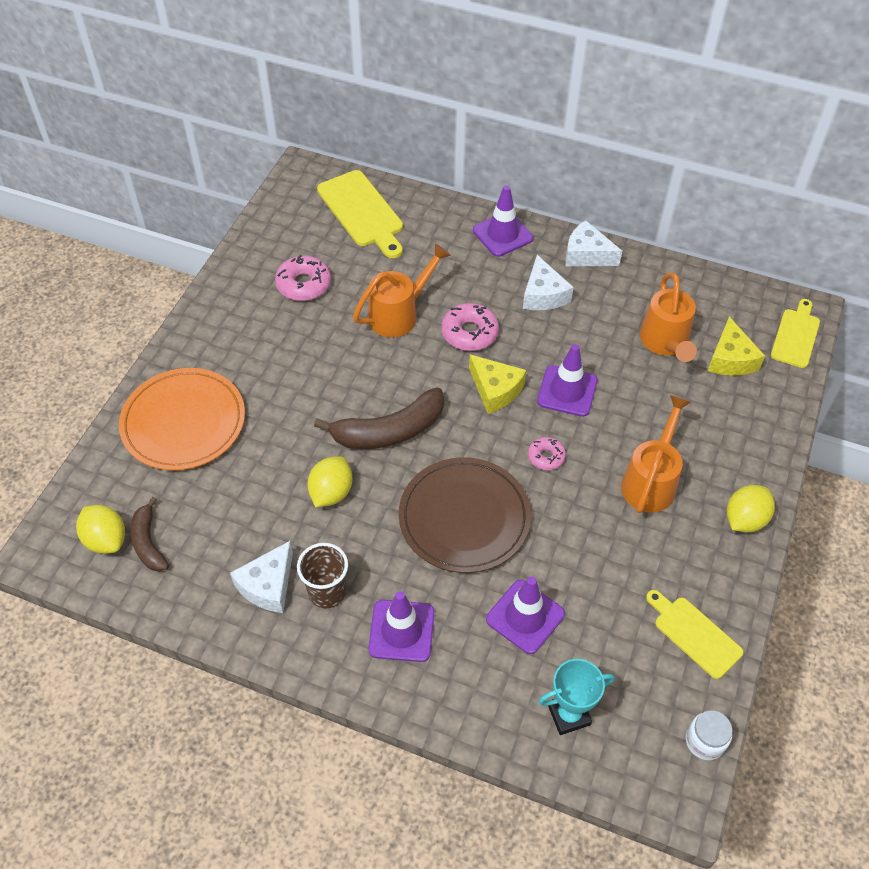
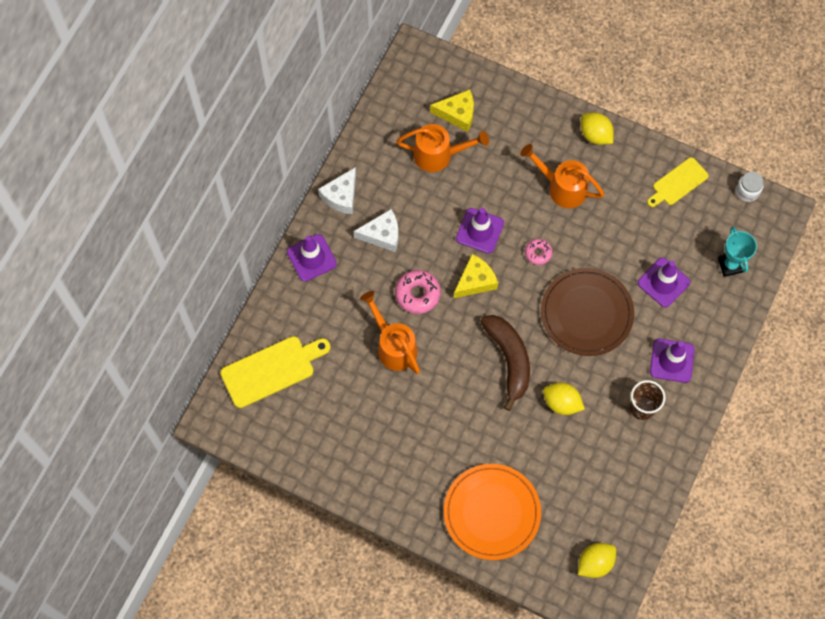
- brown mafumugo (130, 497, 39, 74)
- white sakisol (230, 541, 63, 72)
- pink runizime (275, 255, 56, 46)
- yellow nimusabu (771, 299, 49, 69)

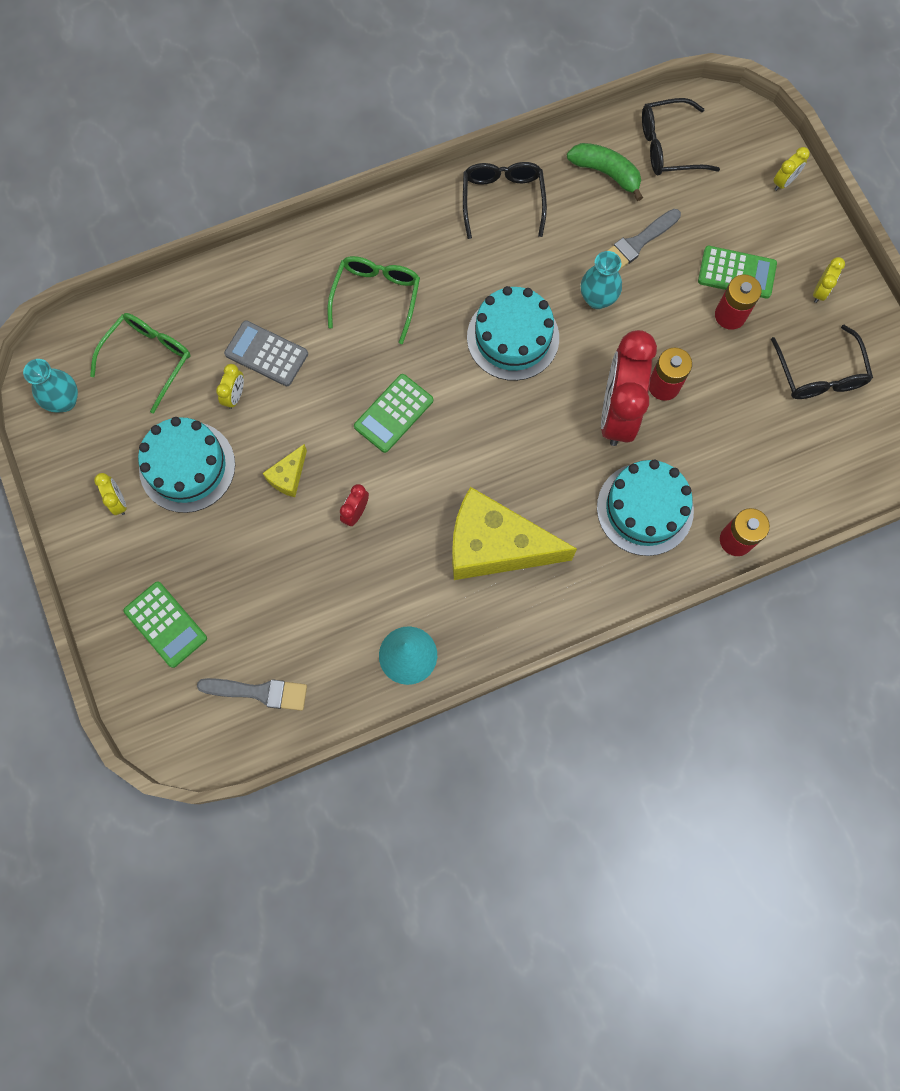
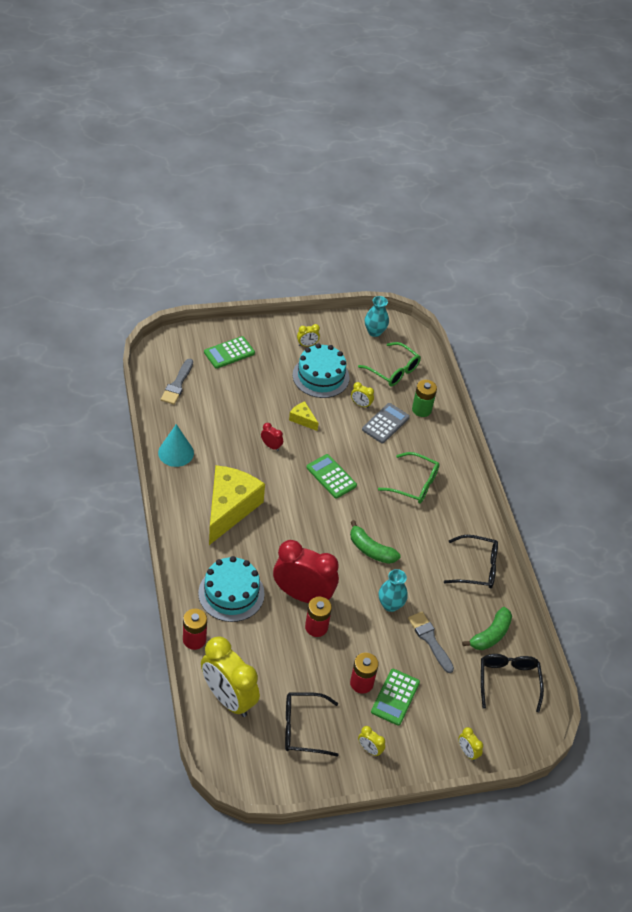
+ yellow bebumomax (201, 637, 59, 80)
~ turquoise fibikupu (467, 286, 92, 95) to green mafumugo (350, 520, 50, 44)
+ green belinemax (412, 380, 25, 37)

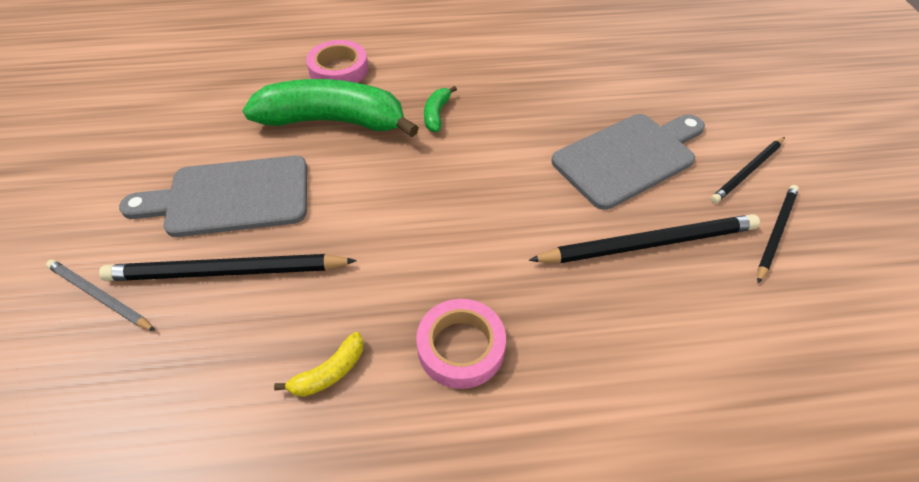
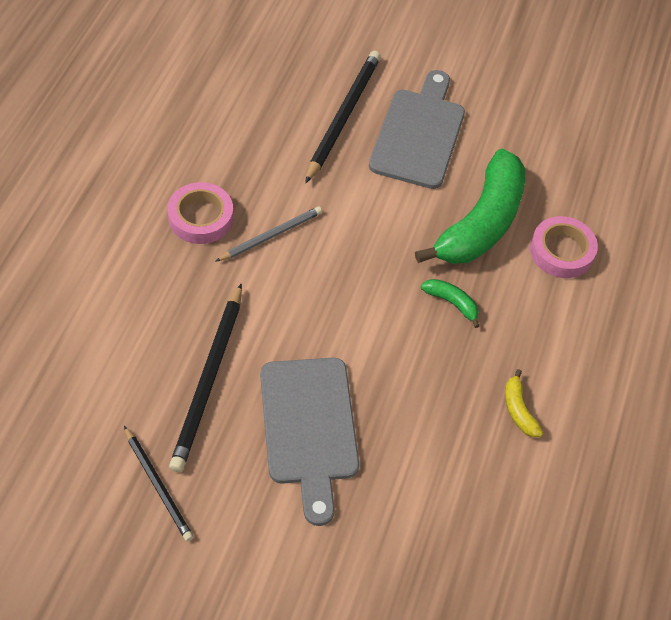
~ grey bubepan (46, 260, 109, 71) to (215, 207, 107, 55)
~ yellow mafumugo (274, 332, 90, 65) to (505, 369, 38, 68)
- black bubepan (711, 137, 74, 66)

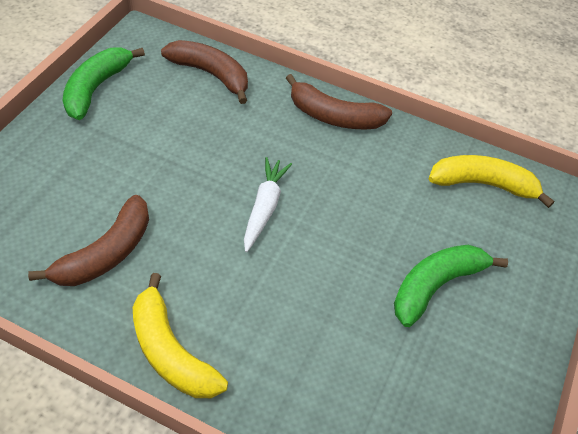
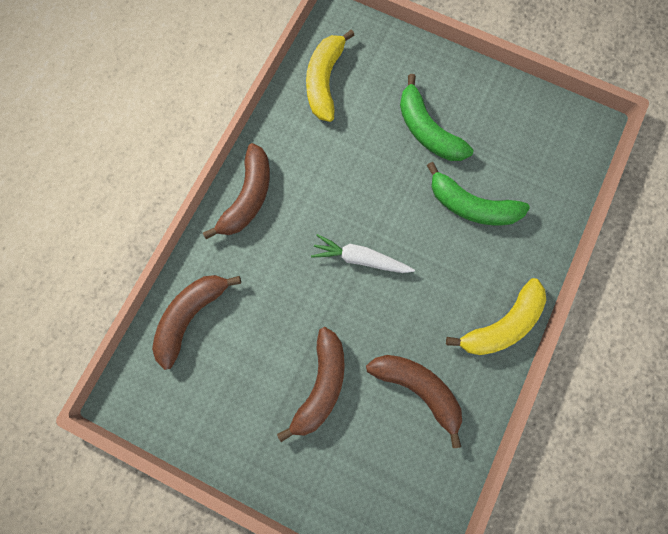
+ brown mafumugo (277, 327, 68, 115)
~ green mafumugo (62, 47, 83, 73) to (427, 162, 103, 64)

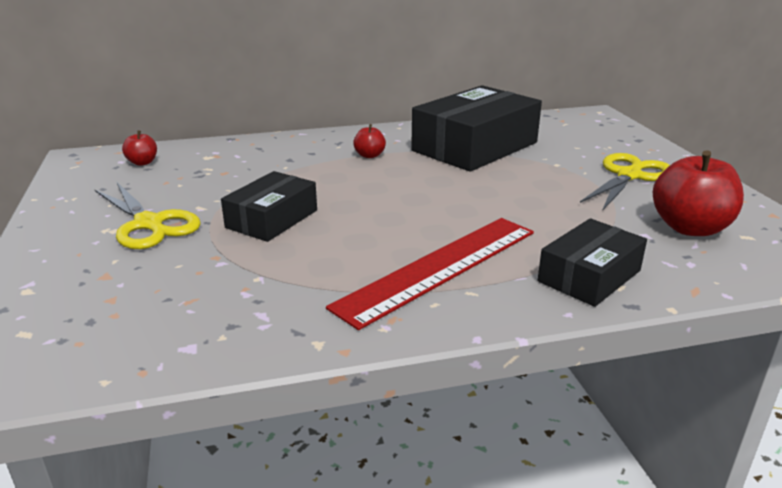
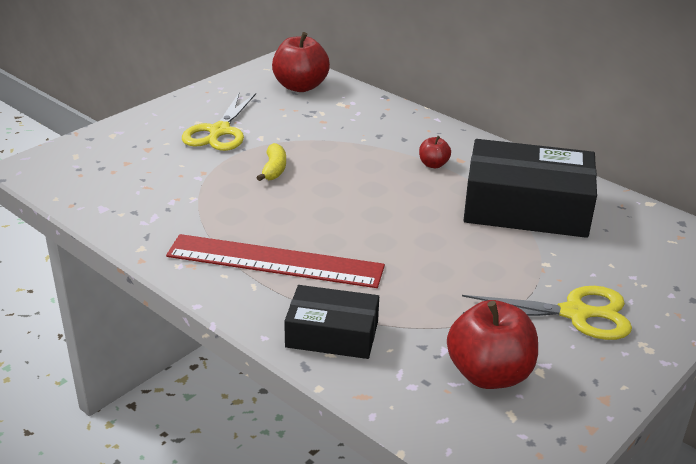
~ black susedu (221, 171, 96, 71) to yellow mafumugo (256, 143, 30, 38)
~ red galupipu (122, 131, 35, 35) = (272, 32, 58, 60) x2.04

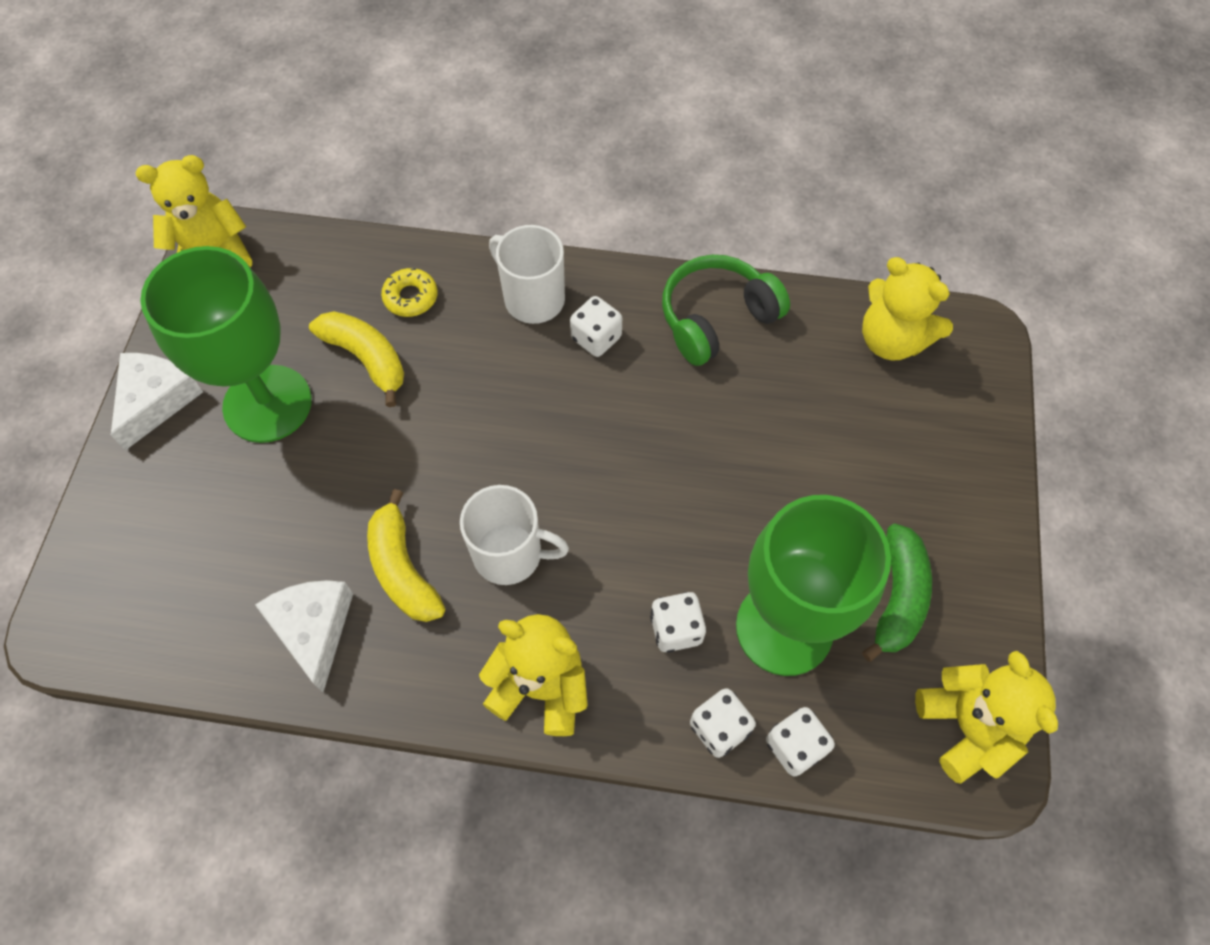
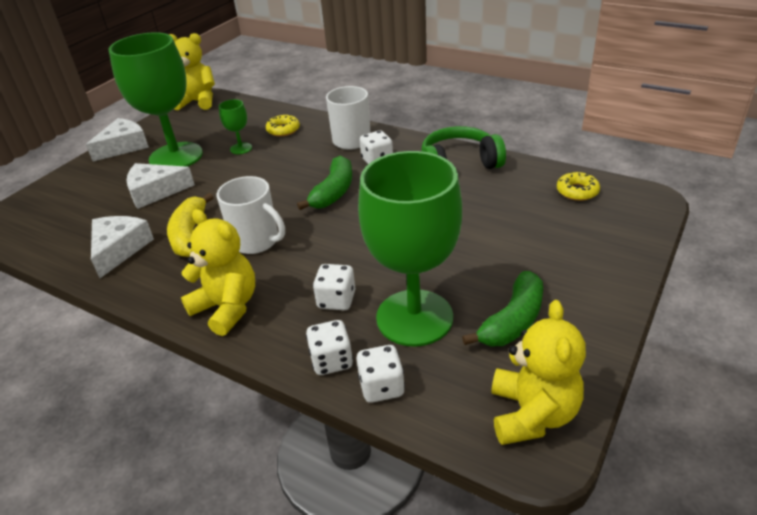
+ white sakisol (126, 163, 69, 46)
~ yellow mafumugo (309, 311, 95, 96) to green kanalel (219, 99, 33, 55)
+ green mafumugo (297, 156, 55, 54)
~ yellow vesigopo (862, 257, 91, 104) to yellow runizime (557, 171, 43, 30)

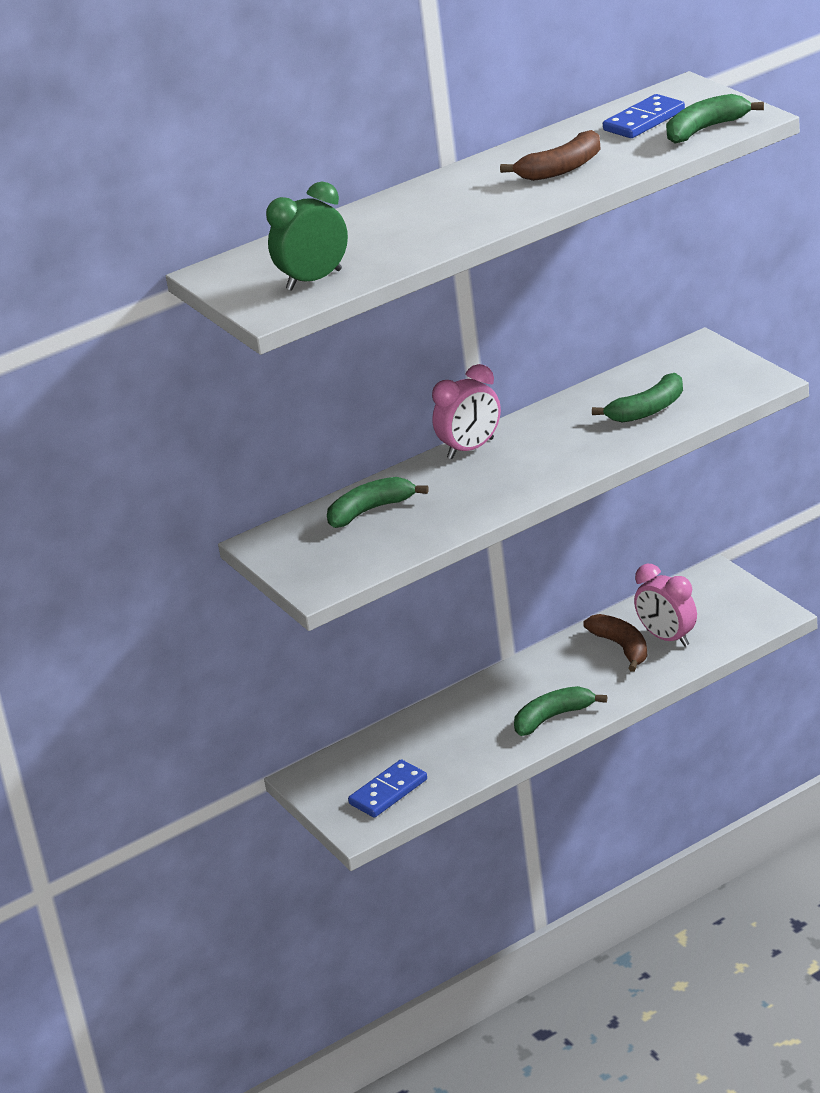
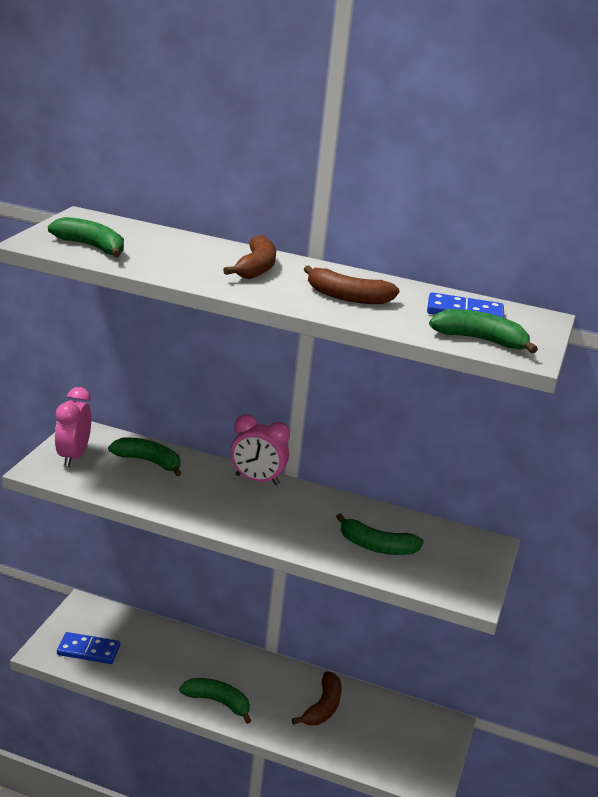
~ green bebumomax (266, 182, 82, 109) to green mafumugo (48, 217, 76, 40)
~ pink bebumomax (634, 564, 63, 83) to (55, 387, 36, 80)
+ brown mafumugo (223, 235, 53, 44)

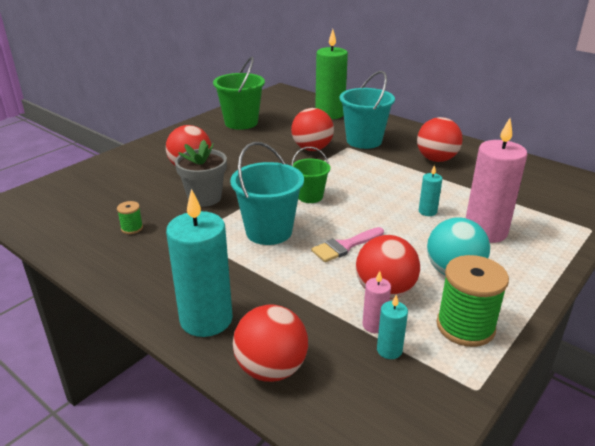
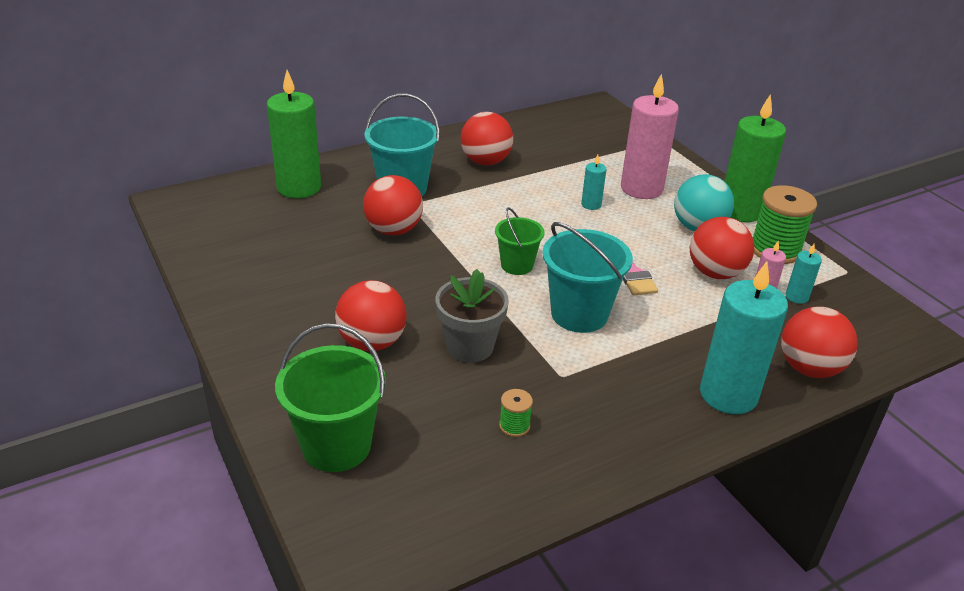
~ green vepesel (213, 57, 52, 73) to (275, 323, 111, 149)
+ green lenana (724, 94, 62, 128)

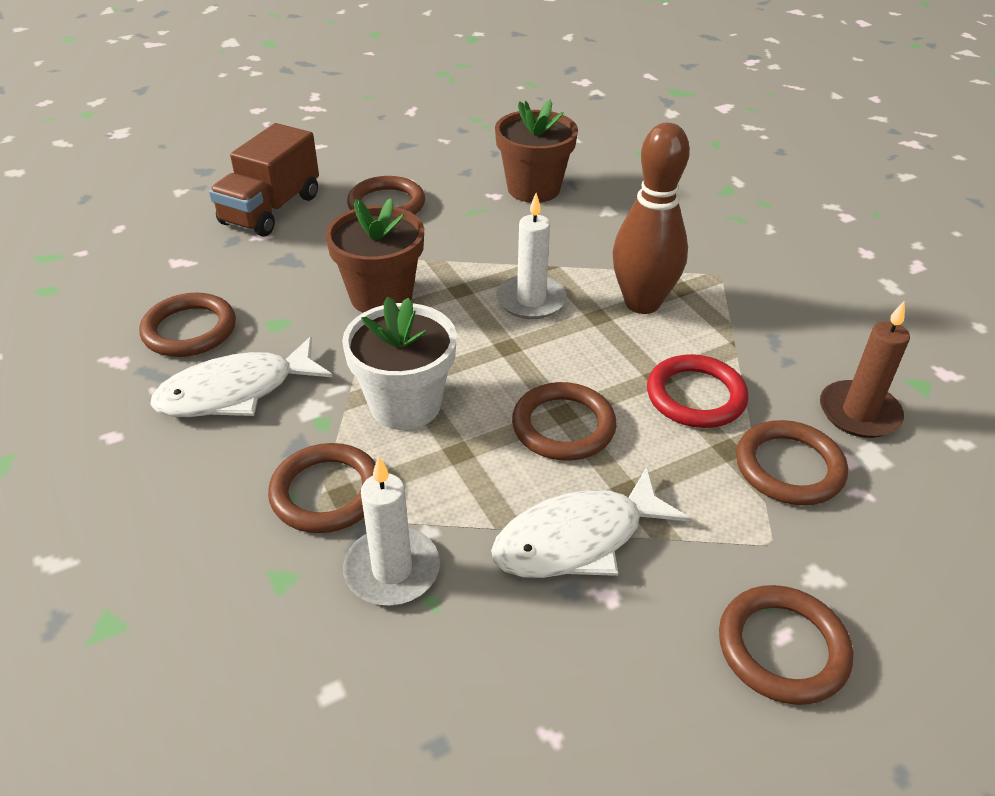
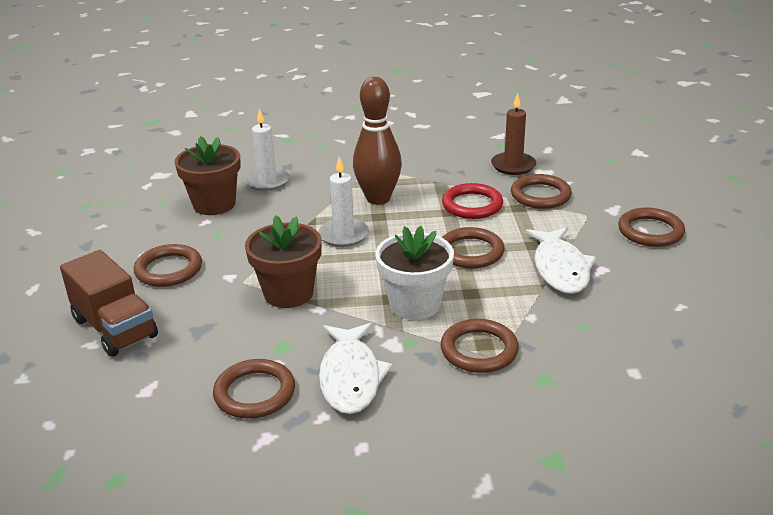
~ white lenana (343, 456, 97, 150) to (244, 108, 46, 83)

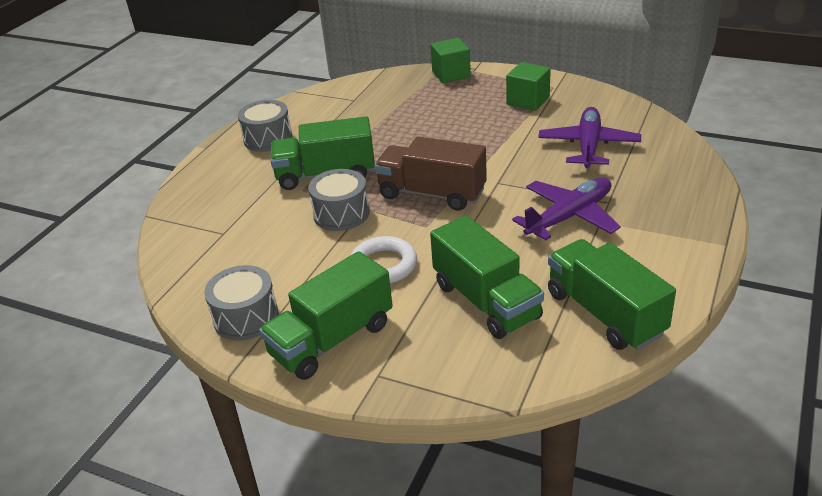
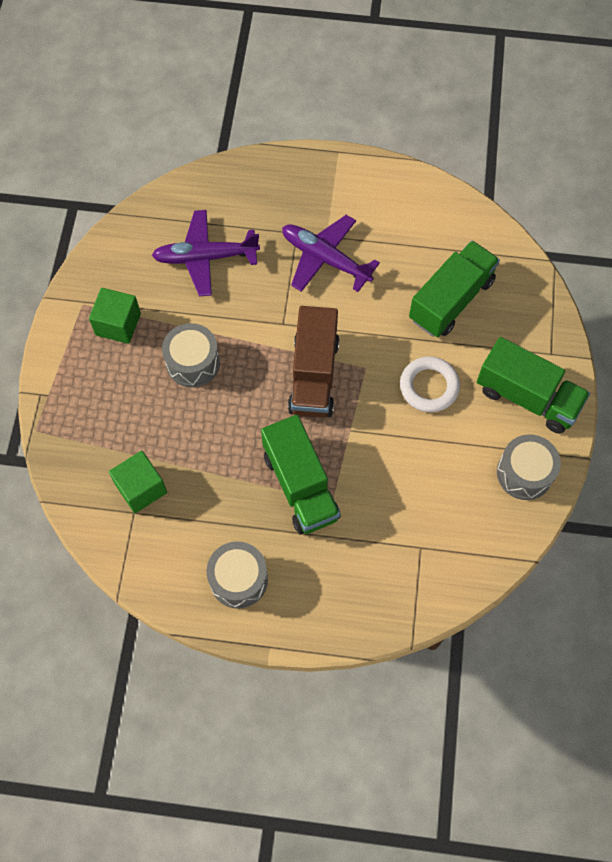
~ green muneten (430, 38, 41, 45) to (109, 451, 58, 62)
~ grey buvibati (308, 169, 62, 62) to (162, 323, 58, 64)
- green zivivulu (548, 239, 128, 111)

